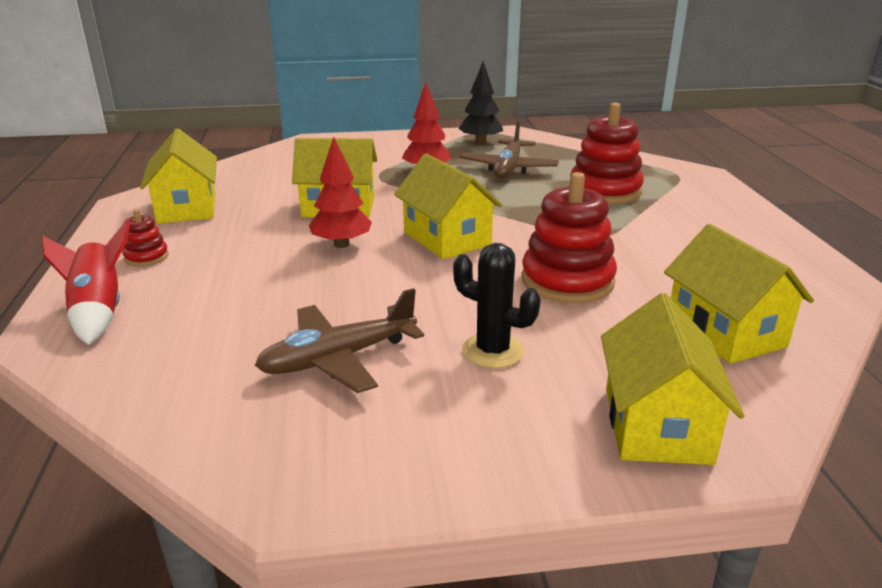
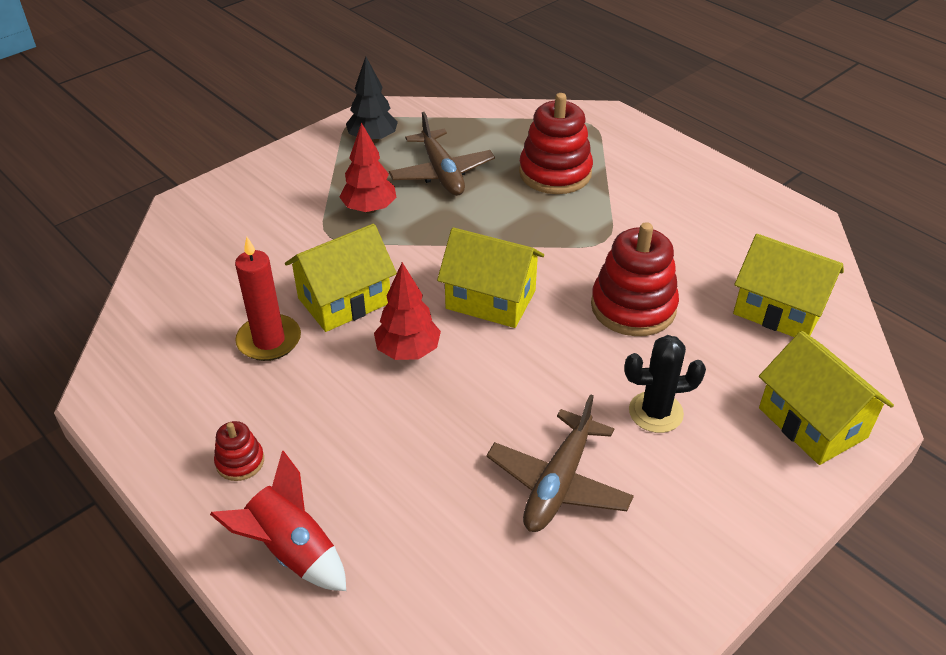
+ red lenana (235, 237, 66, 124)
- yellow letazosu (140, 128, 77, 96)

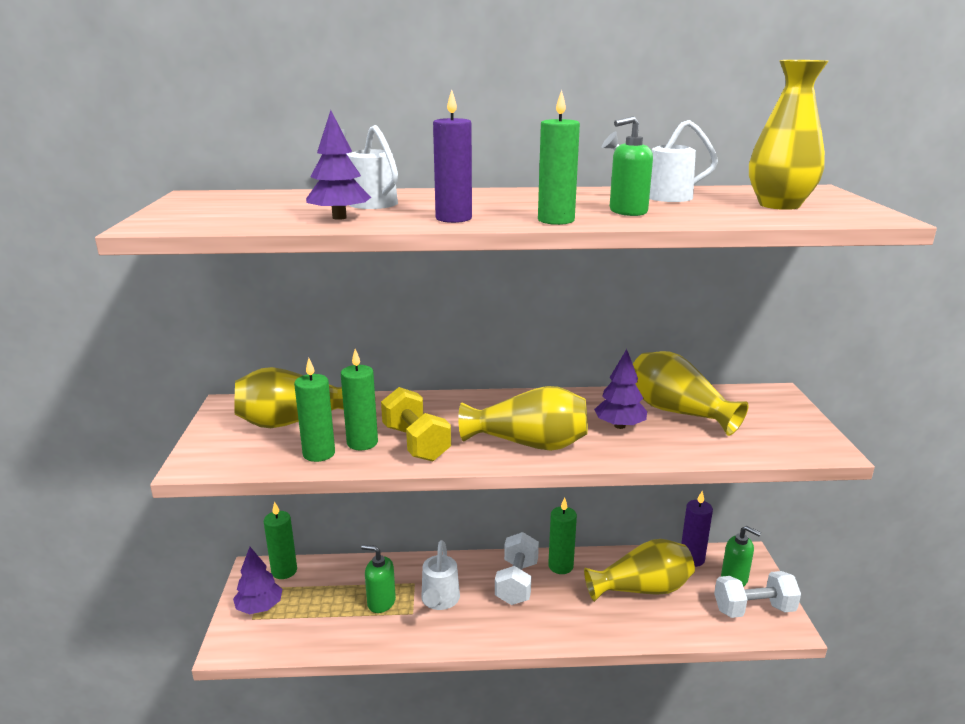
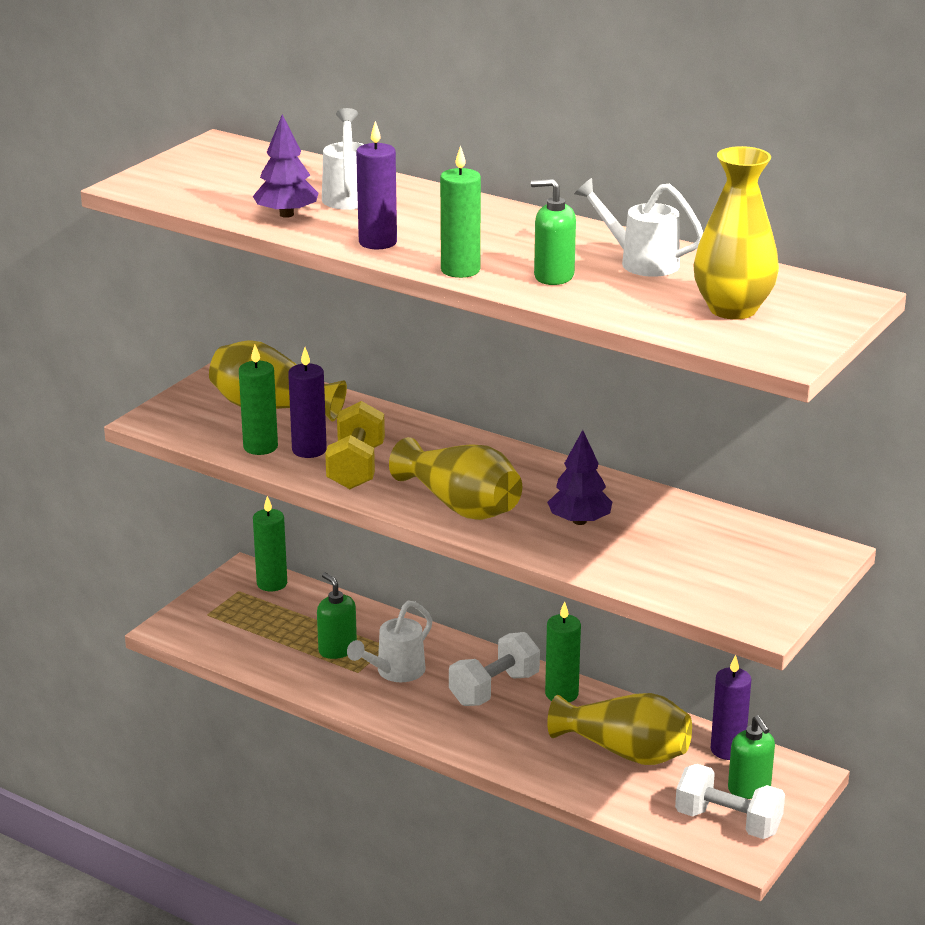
~ green lenana (341, 349, 37, 101) to purple lenana (288, 347, 39, 111)
- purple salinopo (233, 547, 49, 67)
- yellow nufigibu (633, 351, 115, 85)

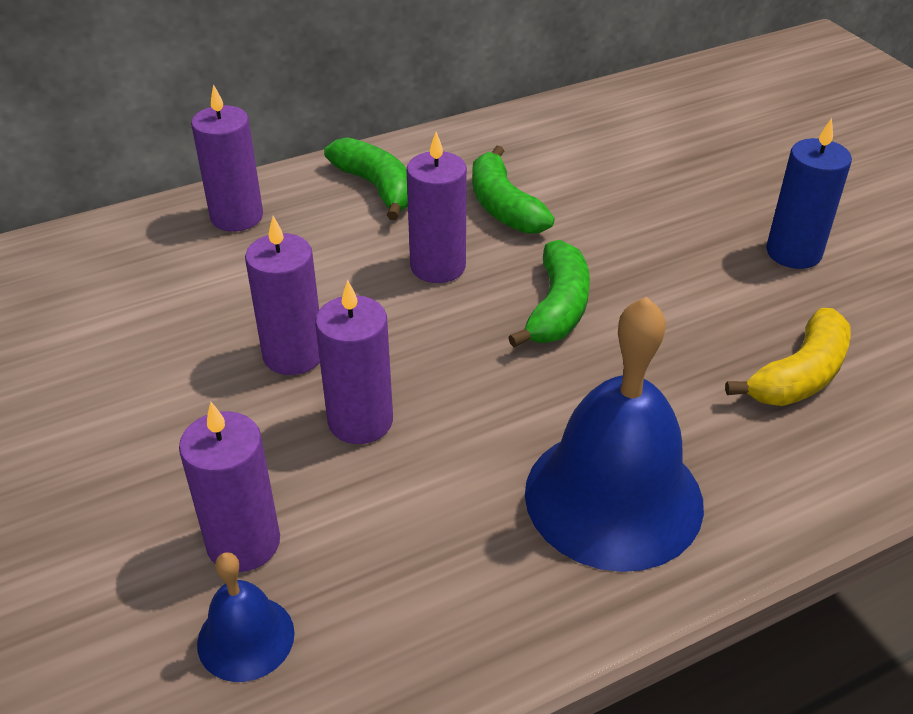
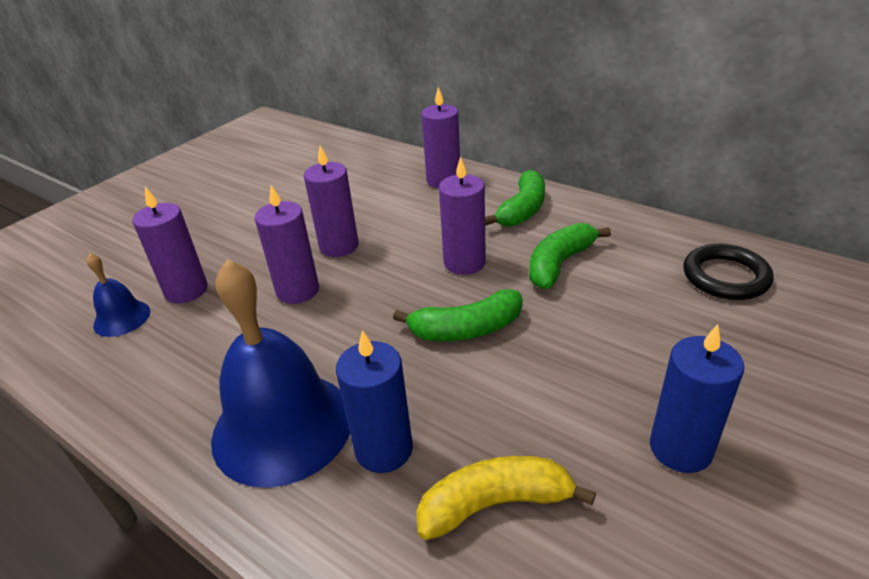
+ blue lenana (336, 330, 77, 143)
~ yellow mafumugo (725, 308, 126, 98) = (416, 456, 180, 84) 150 degrees clockwise
+ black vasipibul (683, 244, 91, 56)

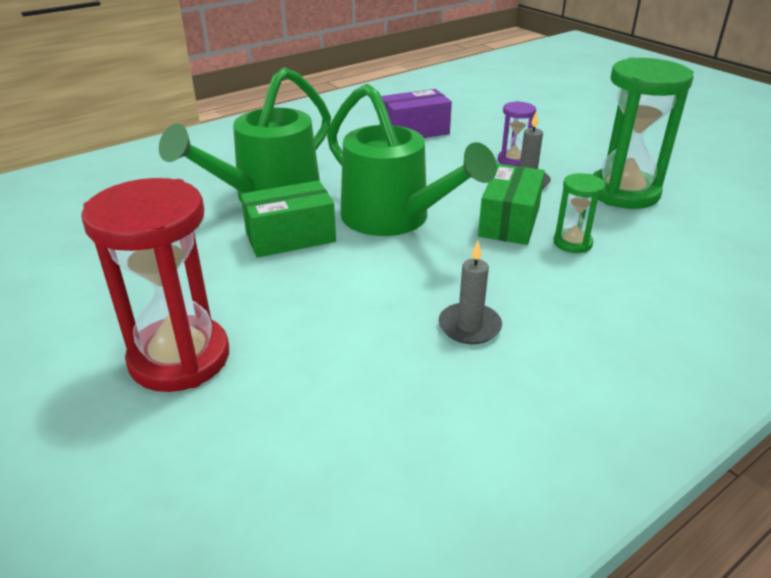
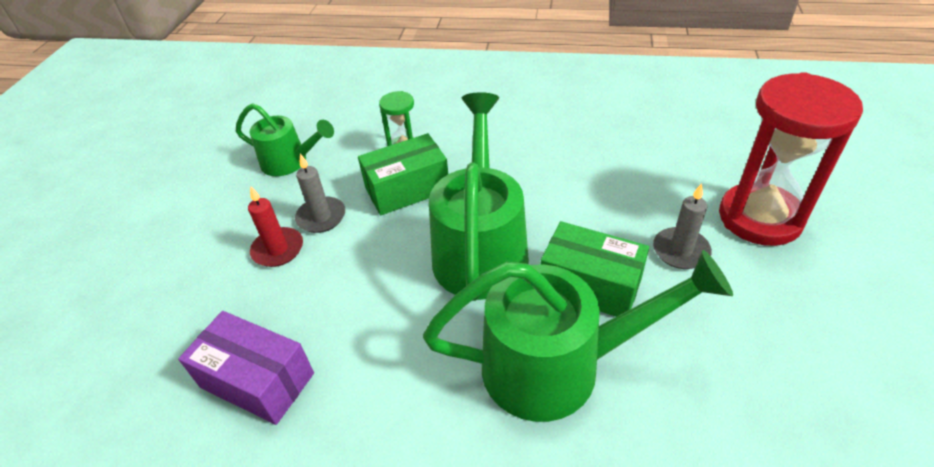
~ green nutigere (592, 57, 102, 152) to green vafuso (236, 103, 98, 73)
~ purple nutigere (498, 101, 38, 65) to red lenana (248, 186, 55, 81)
~ grey lenana (439, 241, 63, 103) to (653, 183, 59, 86)

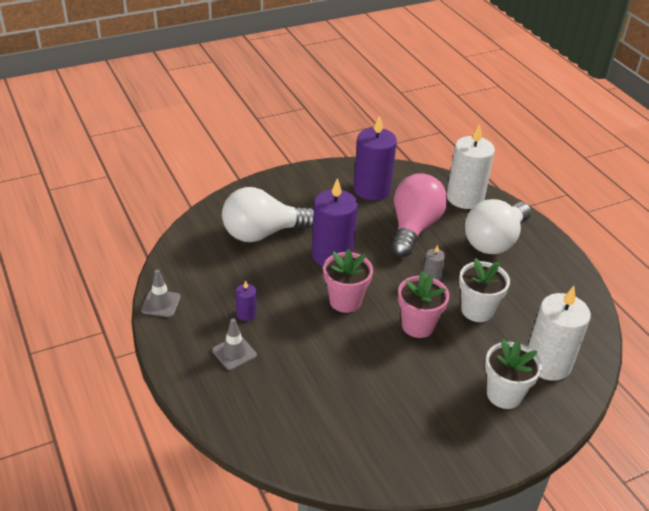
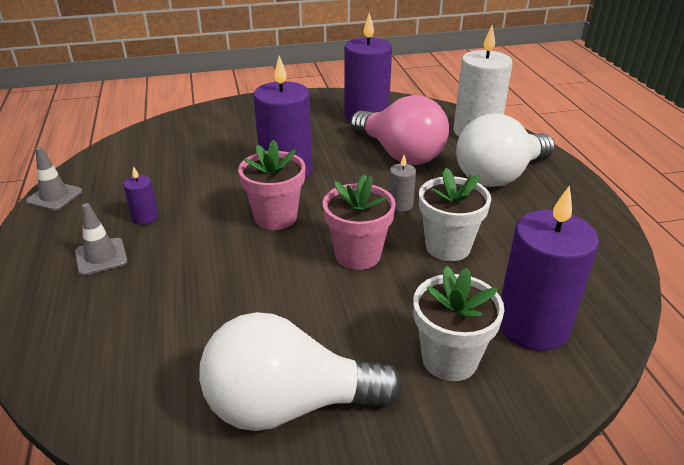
~ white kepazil (222, 187, 92, 55) to (199, 312, 204, 119)
~ pink kepazil (392, 173, 55, 84) = (350, 95, 99, 70) 105 degrees clockwise
~ white lenana (528, 286, 63, 95) to purple lenana (500, 185, 99, 166)

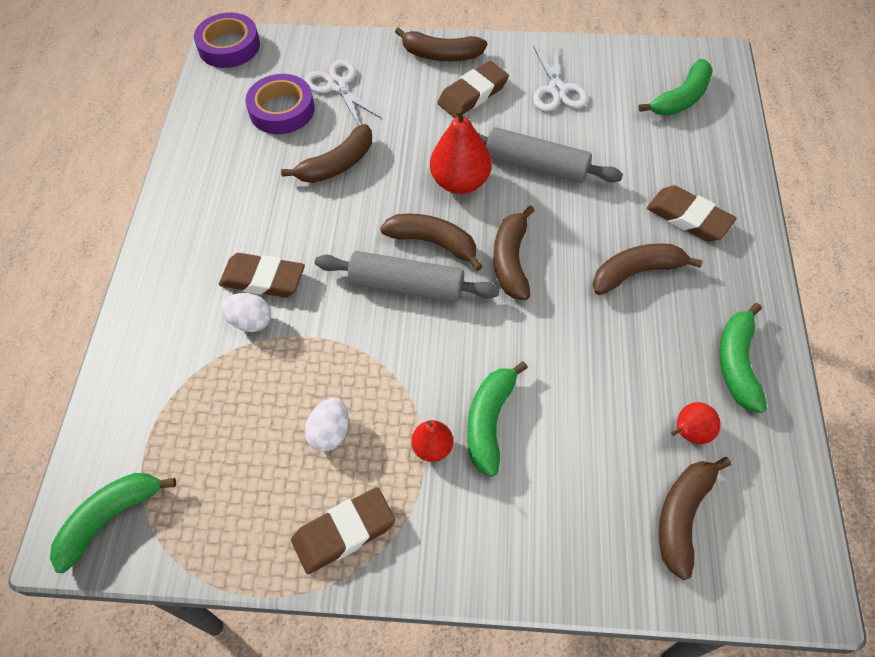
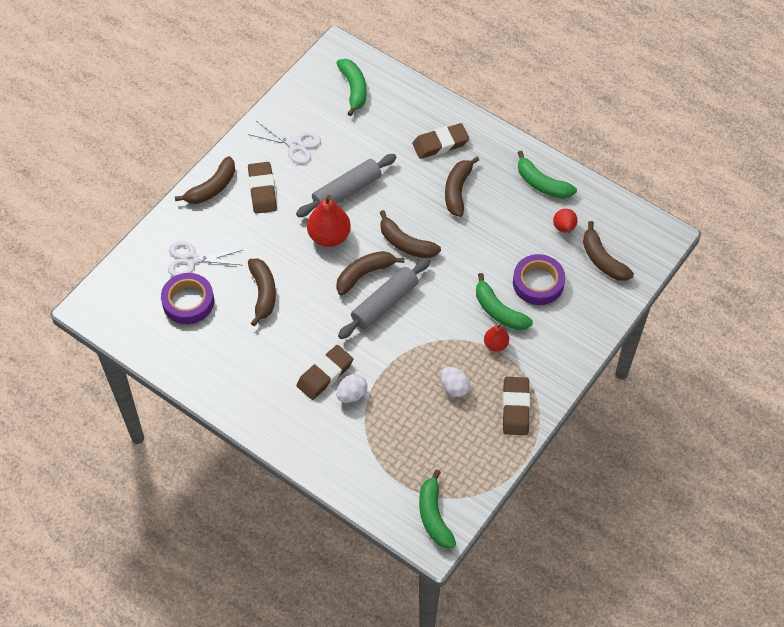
~ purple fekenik (194, 13, 66, 55) to (513, 254, 52, 51)

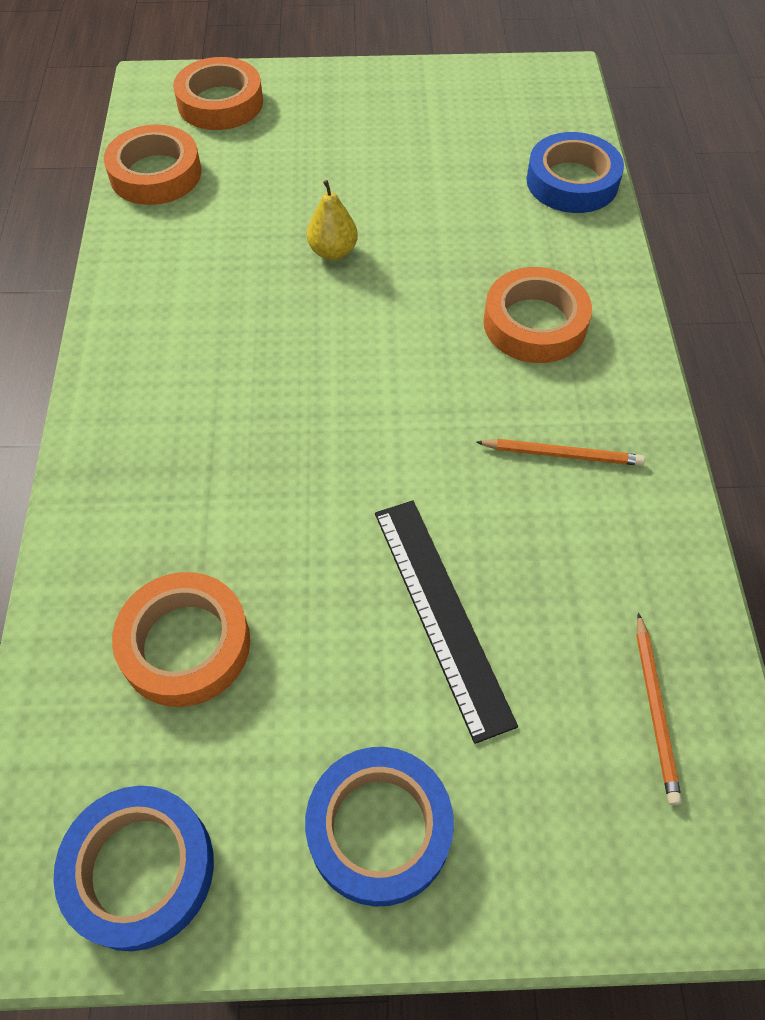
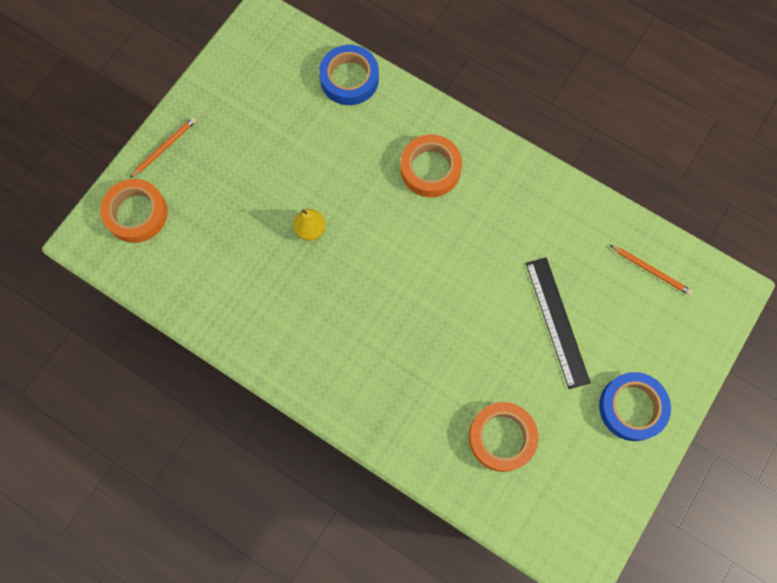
~ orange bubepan (476, 439, 169, 27) to (130, 117, 66, 61)
~ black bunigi (375, 500, 143, 244) = (526, 257, 65, 132) 60 degrees clockwise
- blue fekenik (53, 786, 161, 165)
- orange fekenik (104, 125, 97, 80)

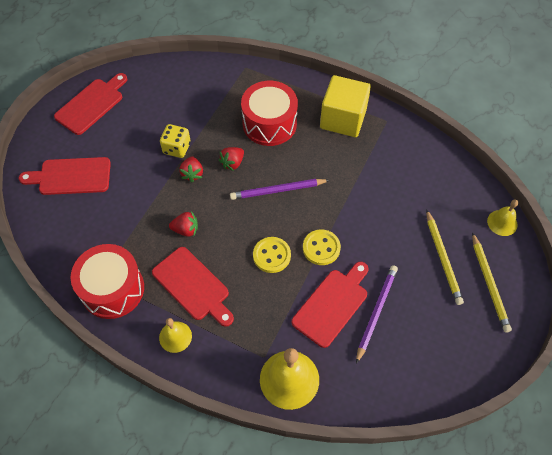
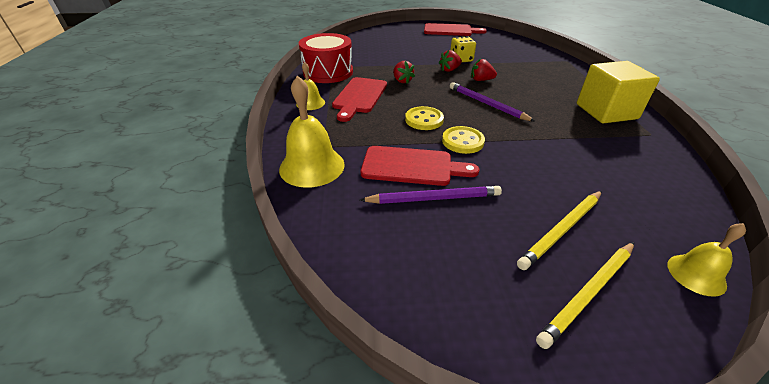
- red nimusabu (19, 157, 92, 38)
- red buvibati (241, 81, 57, 65)

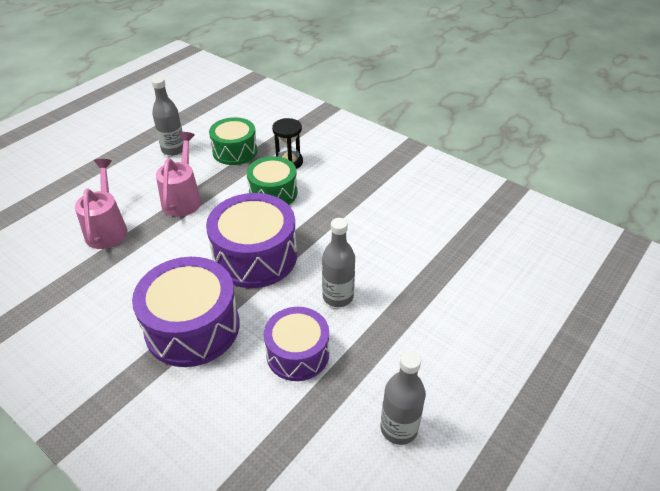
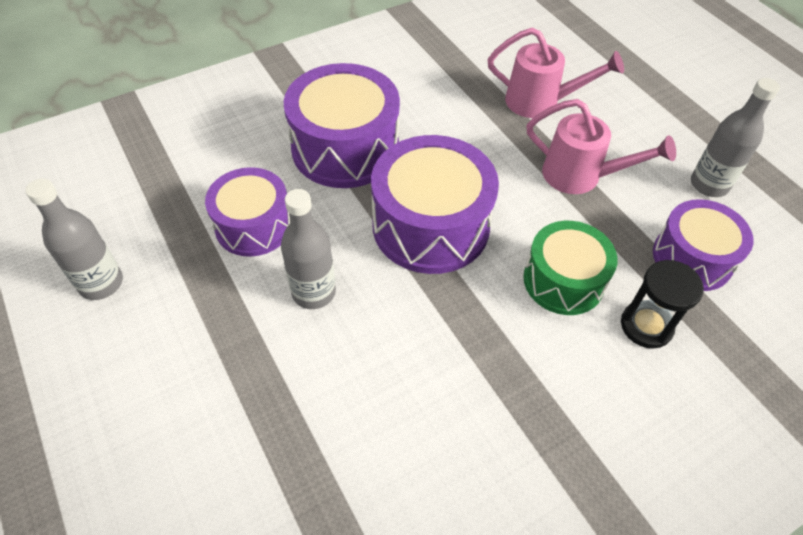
~ green buvibati (209, 117, 48, 48) to purple buvibati (653, 199, 101, 92)

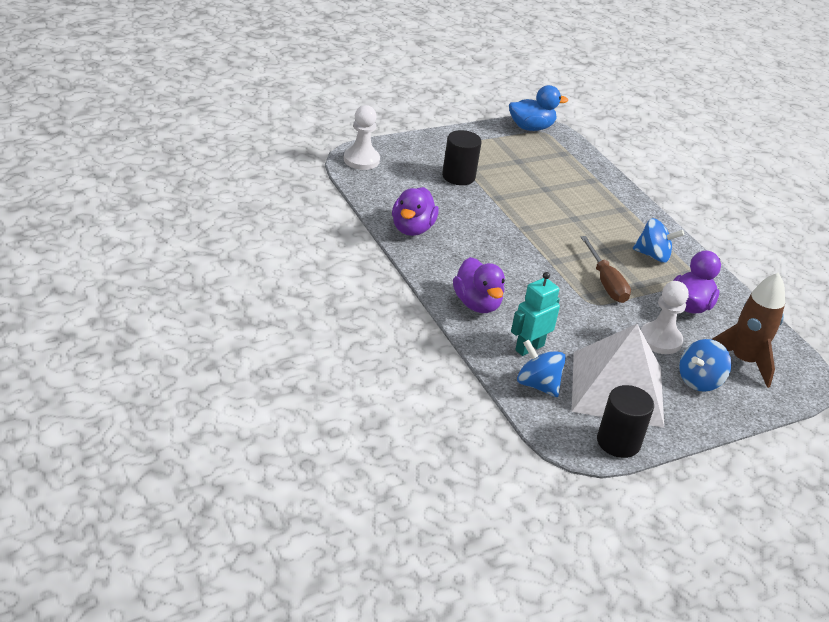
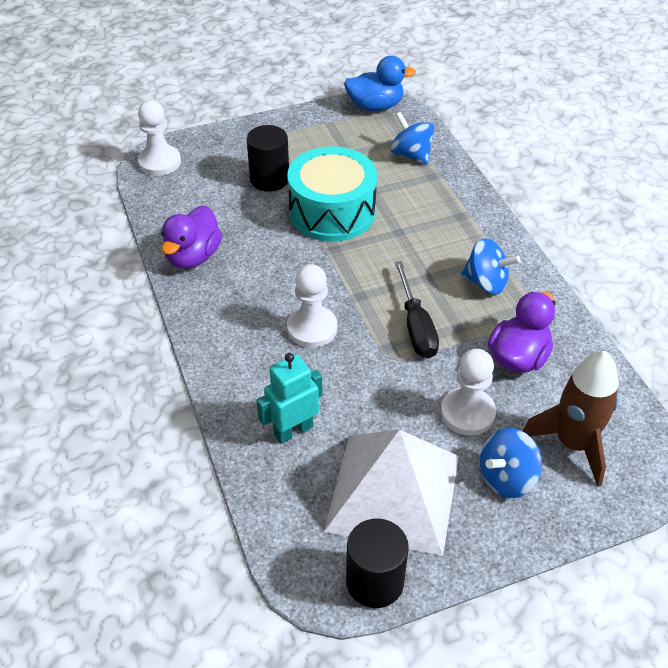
+ turquoise buvibati (287, 146, 90, 96)
+ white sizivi (287, 264, 50, 84)
~ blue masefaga (517, 340, 49, 57) to (390, 112, 44, 53)
~ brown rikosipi (581, 236, 50, 67) to black rikosipi (394, 261, 45, 97)
- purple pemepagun (453, 257, 52, 56)

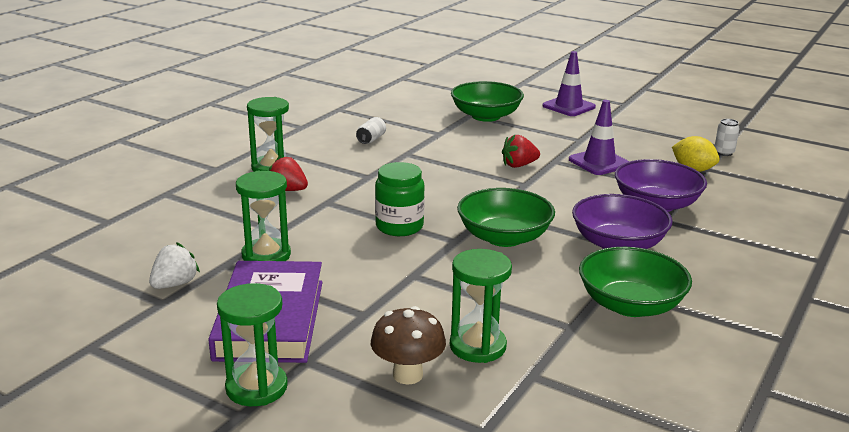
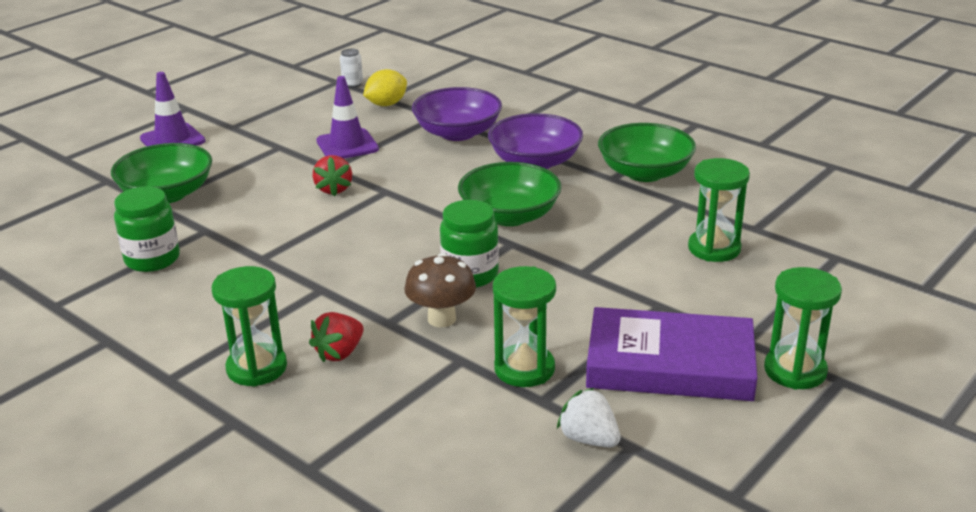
+ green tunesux (114, 186, 66, 86)
~ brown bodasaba (371, 306, 75, 79) to (404, 253, 72, 74)
- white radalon (356, 117, 30, 27)

